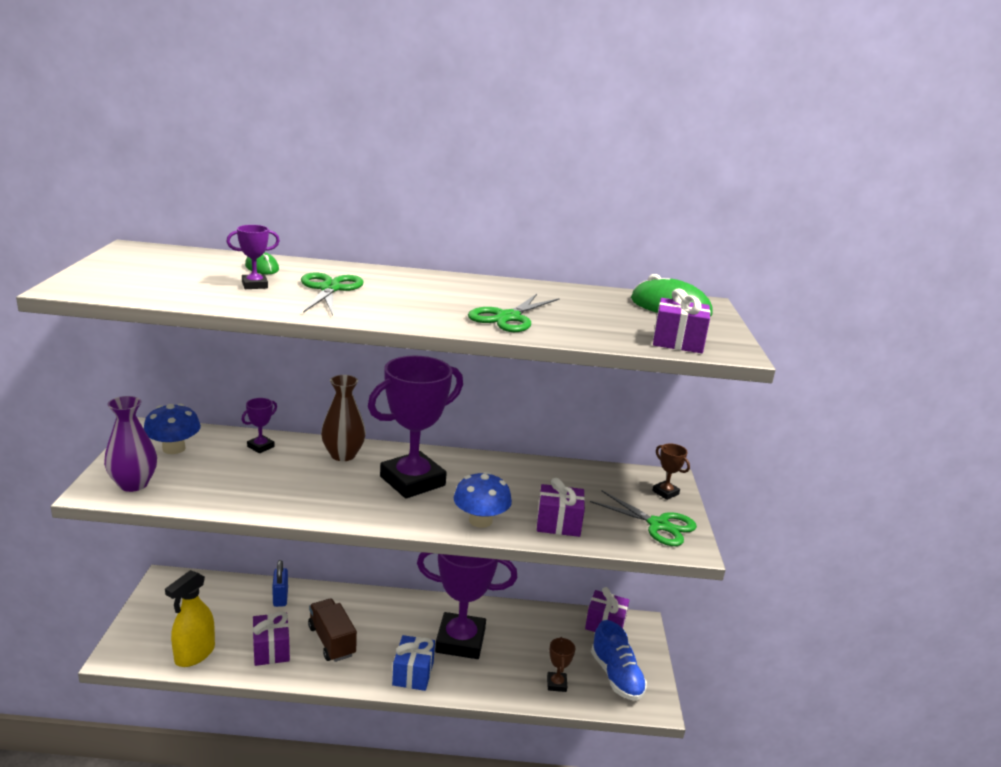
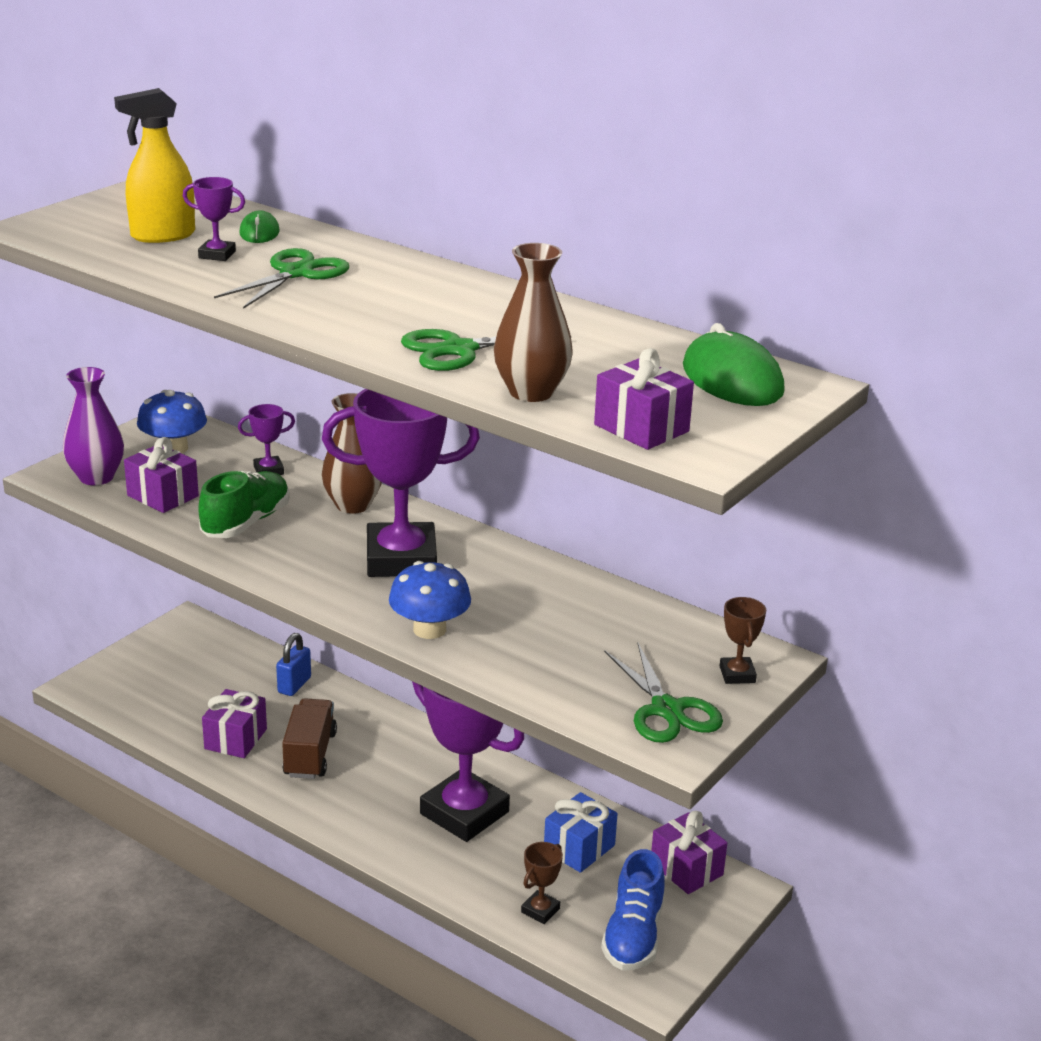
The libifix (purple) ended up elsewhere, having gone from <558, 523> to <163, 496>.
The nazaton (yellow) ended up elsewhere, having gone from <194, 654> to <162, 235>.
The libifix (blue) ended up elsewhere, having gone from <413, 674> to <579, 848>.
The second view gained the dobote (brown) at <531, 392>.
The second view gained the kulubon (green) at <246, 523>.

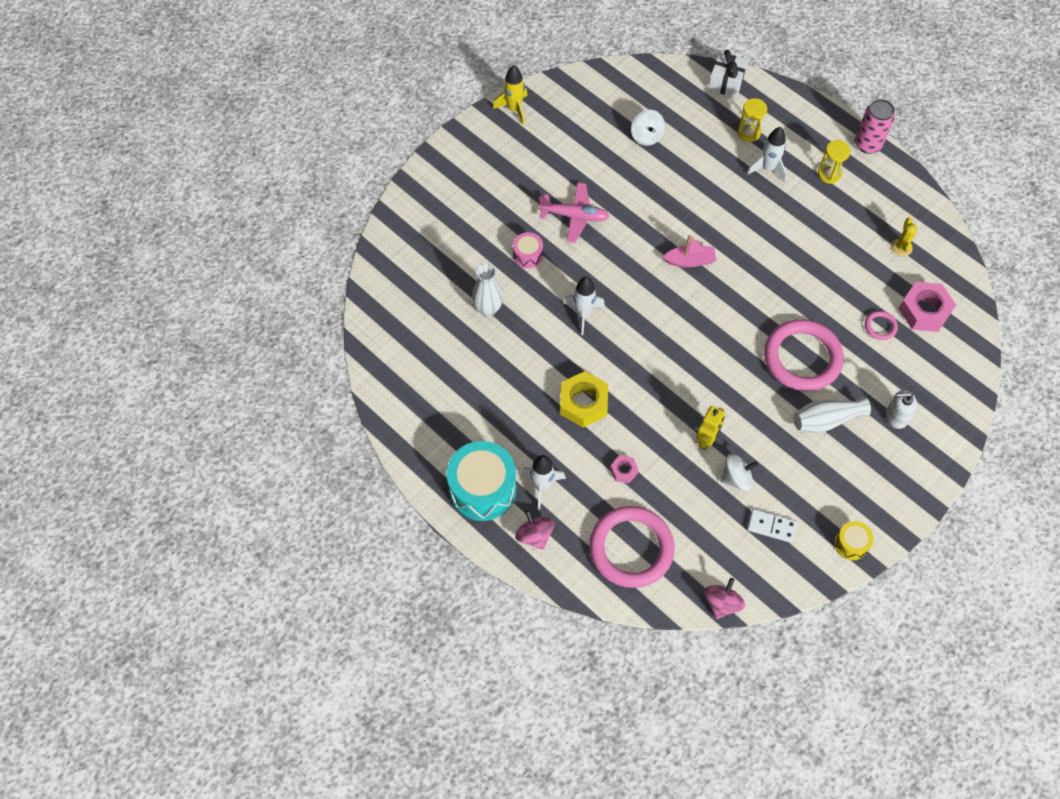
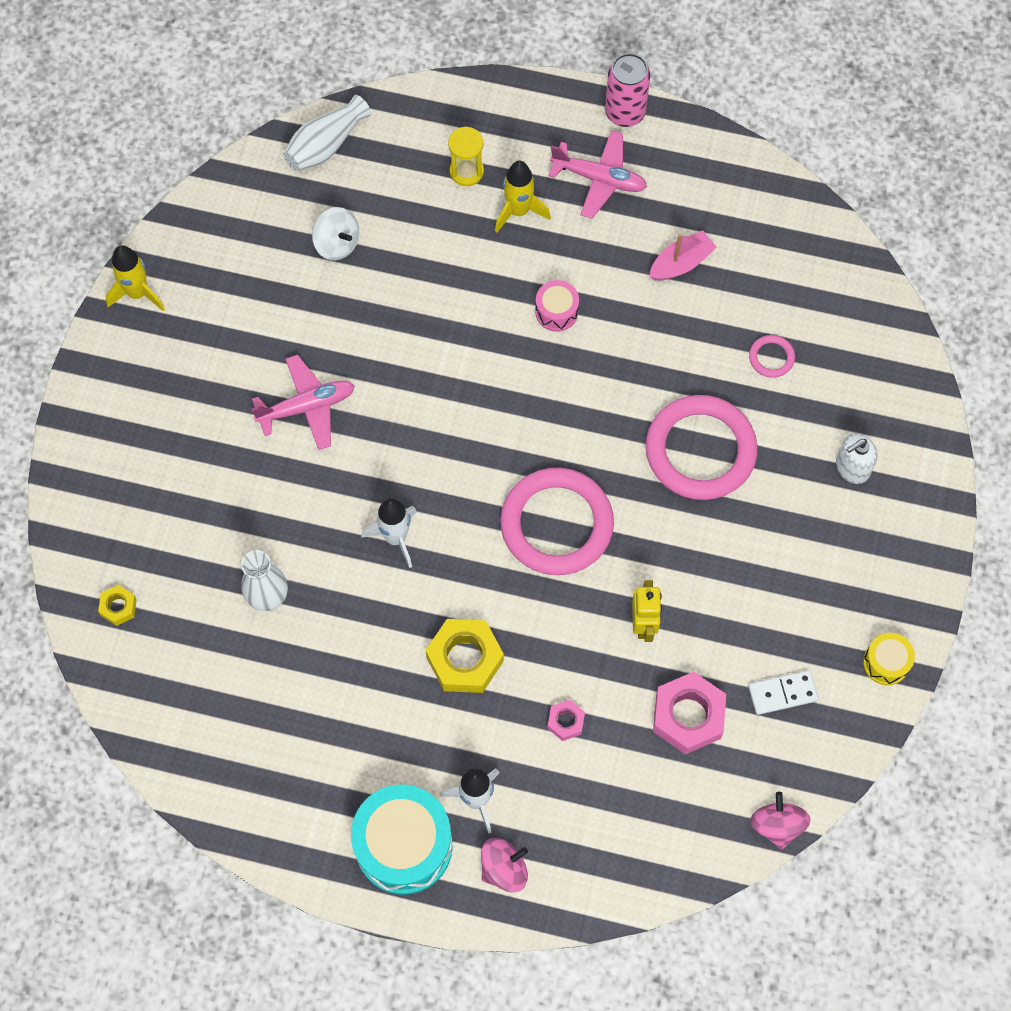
The second view lost the libifix (white) at <726, 83>.
What was the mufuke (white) at <767, 169> turned into the mufuke (yellow) at <518, 211>.
Where the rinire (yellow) stood at <829, 174>, the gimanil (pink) came to stand at <599, 179>.
The second view lost the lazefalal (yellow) at <901, 247>.
The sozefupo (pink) ended up elsewhere, having gone from <528, 255> to <556, 312>.
The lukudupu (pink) ended up elsewhere, having gone from <690, 261> to <681, 263>.
The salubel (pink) ended up elsewhere, having gone from <924, 311> to <688, 716>.
The dobote (white) ended up elsewhere, having gone from <826, 420> to <326, 145>.
The second view lost the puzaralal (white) at <736, 478>.
The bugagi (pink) ended up elsewhere, having gone from <631, 548> to <556, 524>.
The puzaralal (pink) at <535, 535> ended up facing another way, 120 degrees clockwise from before.
The second view gained the salubel (yellow) at <118, 607>.

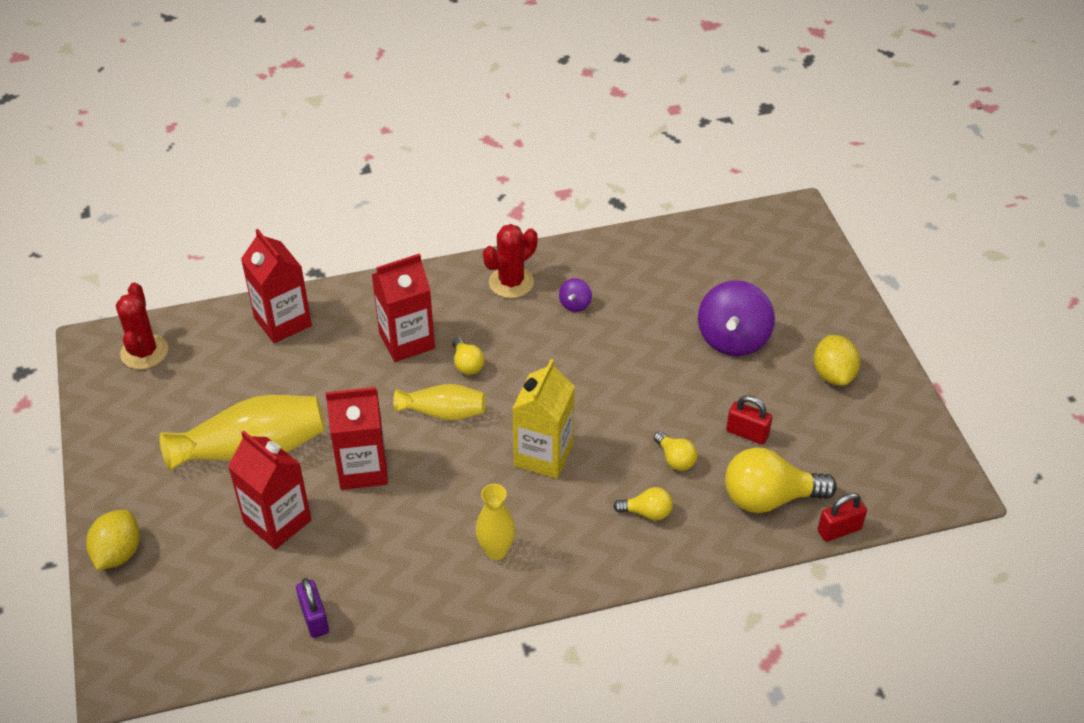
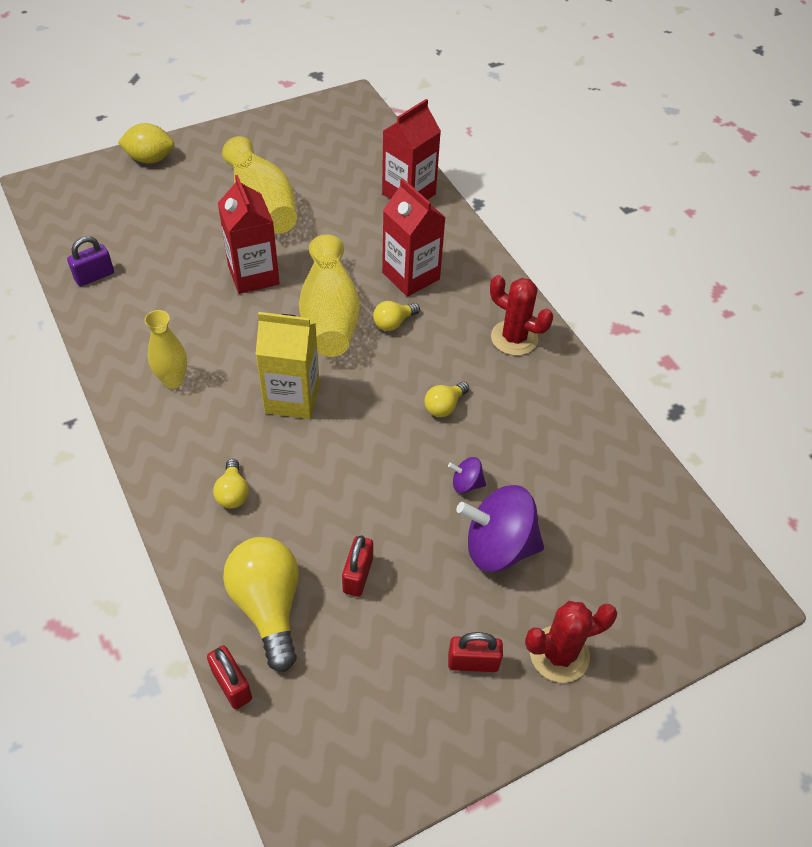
The puzaralal (purple) ended up elsewhere, having gone from <575, 304> to <466, 484>.
The lazefalal (red) ended up elsewhere, having gone from <144, 352> to <559, 654>.
Where the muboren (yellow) stood at <833, 374>, the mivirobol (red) came to stand at <473, 662>.
The size of the dobote (yellow) at <443, 412> changed by a factor of 1.71.
The second view lost the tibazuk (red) at <277, 521>.
The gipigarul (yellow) ended up elsewhere, having gone from <675, 459> to <444, 406>.

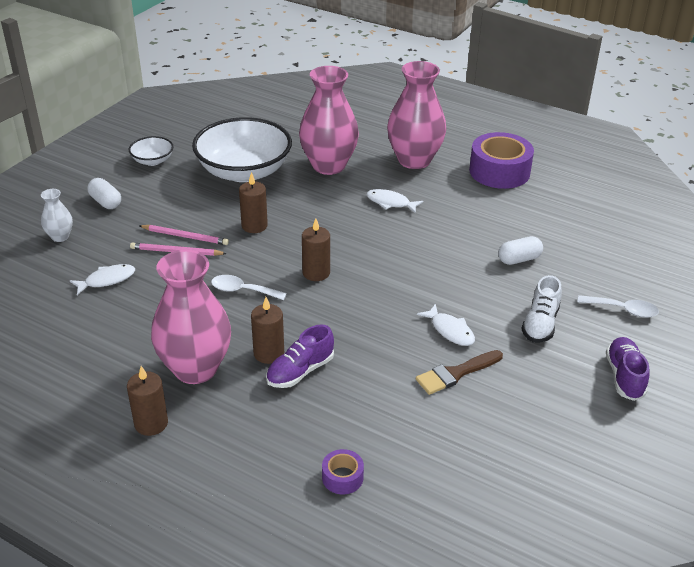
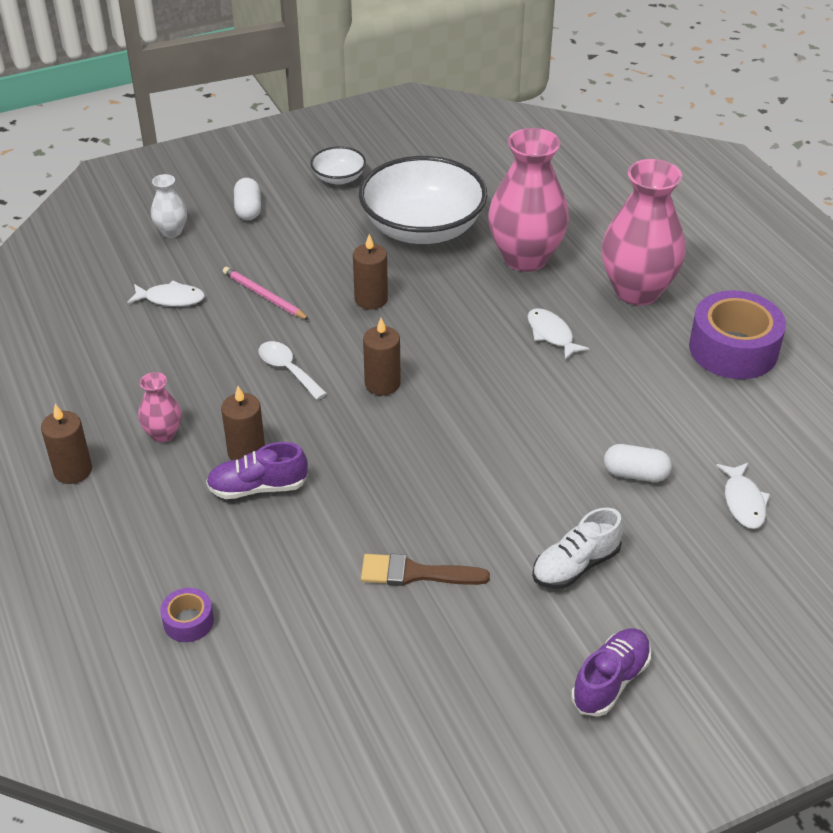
The second view lost the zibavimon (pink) at <185, 236>.
The size of the dobote (pink) at <195, 368> changed by a factor of 0.46.
The second view lost the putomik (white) at <623, 310>.
The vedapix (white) ended up elsewhere, having gone from <450, 330> to <743, 502>.

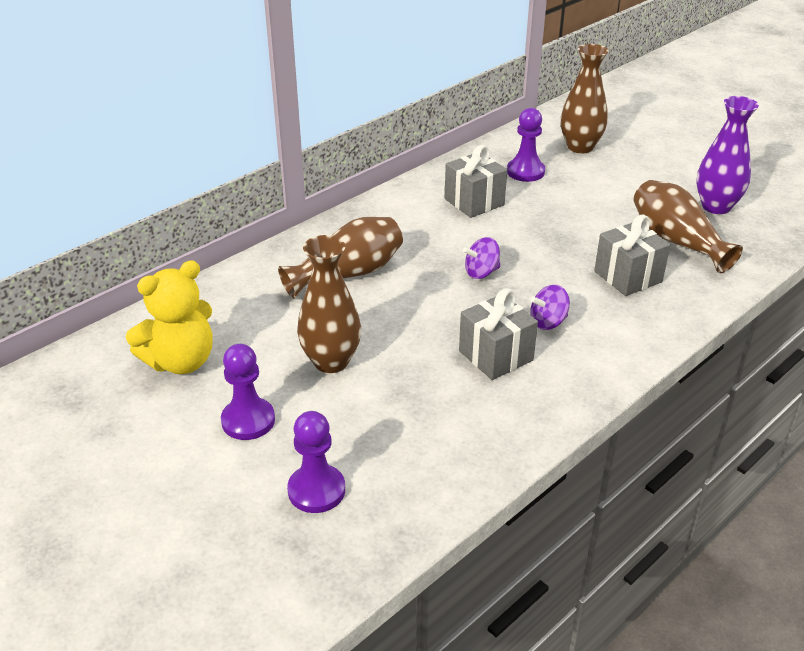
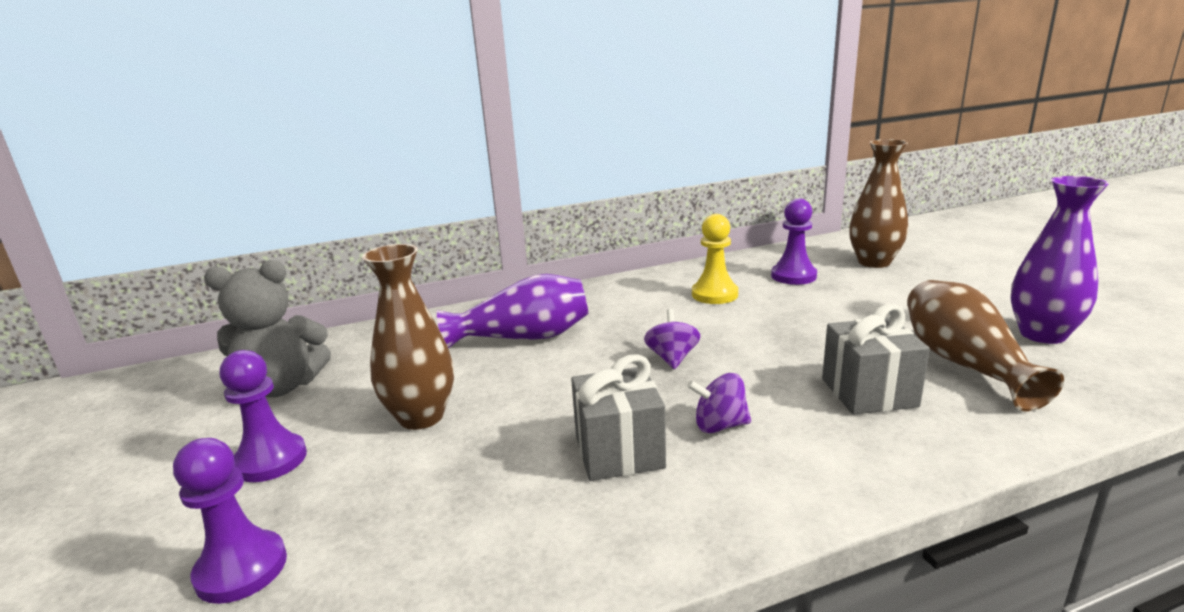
Where the libifix (grey) stood at <474, 202>, the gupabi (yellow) came to stand at <714, 294>.
What was the dobote (brown) at <348, 274> turned into the dobote (purple) at <524, 337>.
The puzaralal (purple) at <481, 272> ended up facing another way, 90 degrees clockwise from before.
What was the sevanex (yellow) at <181, 361> turned into the sevanex (grey) at <282, 387>.

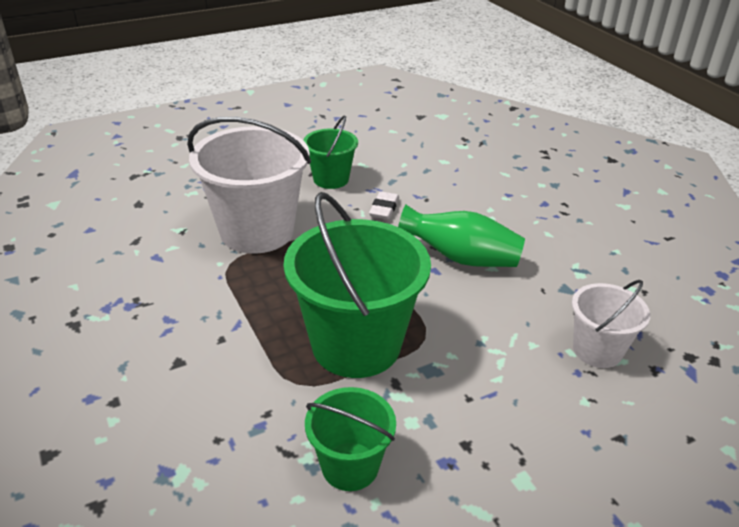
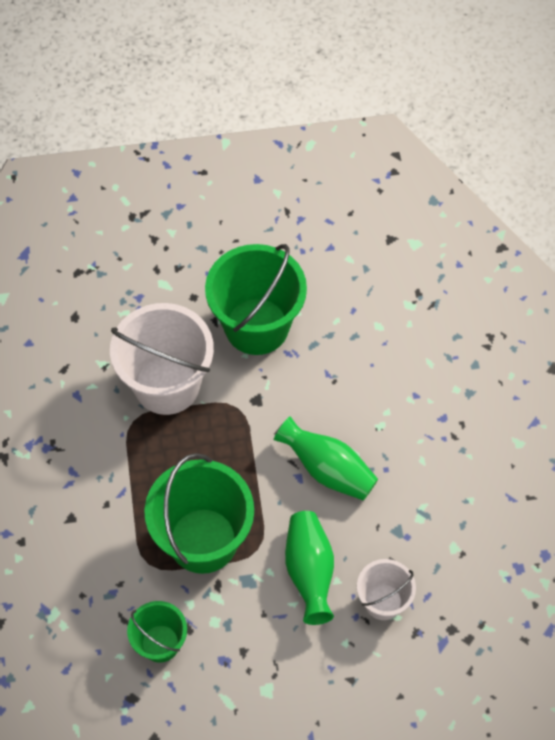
The size of the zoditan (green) at <331, 179> changed by a factor of 1.85.
The second view lost the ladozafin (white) at <384, 209>.
The second view gained the dobote (green) at <309, 572>.

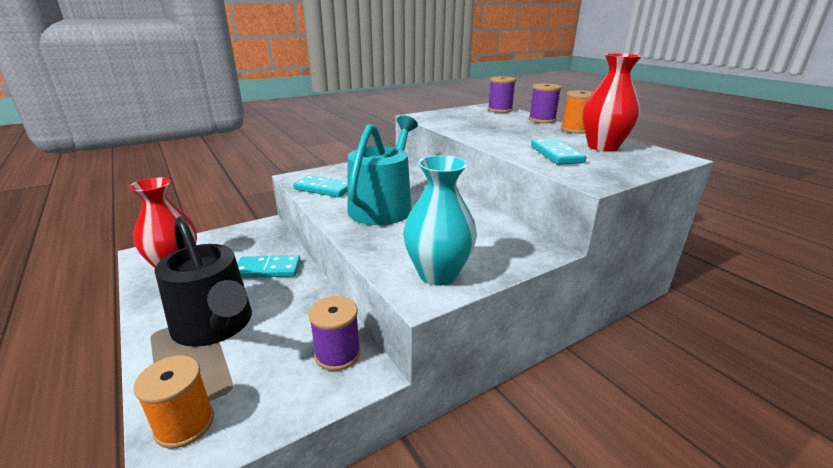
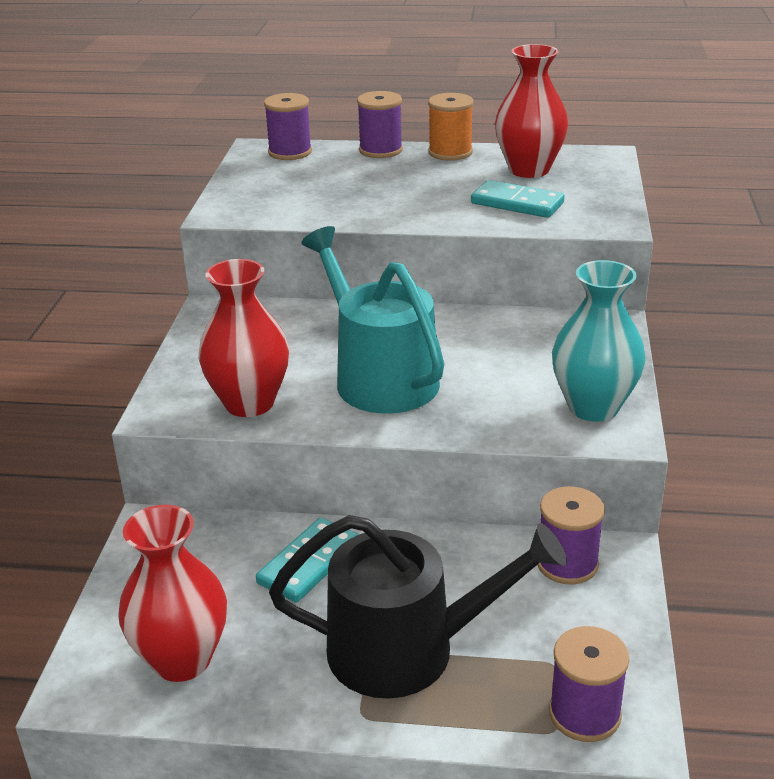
Where the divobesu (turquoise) stood at <323, 189>, the dobote (red) came to stand at <249, 403>.
What was the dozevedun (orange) at <184, 424> turned into the dozevedun (purple) at <584, 714>.

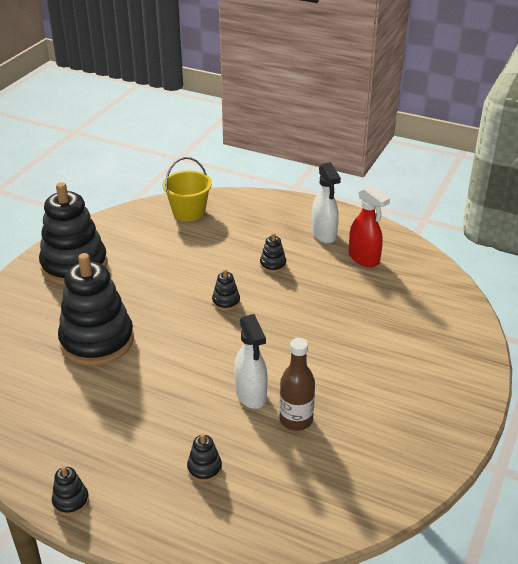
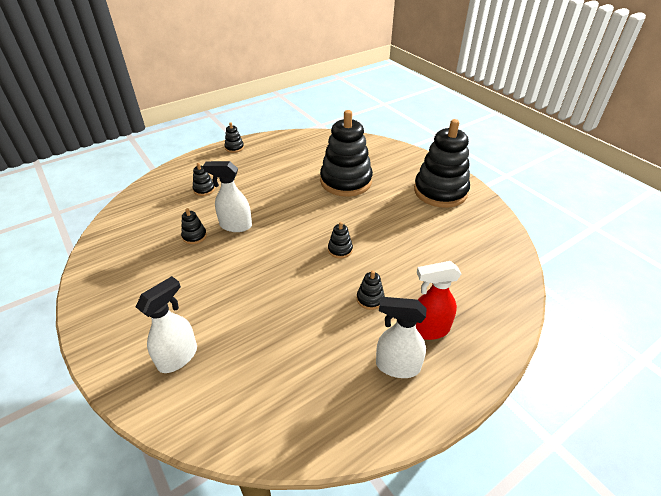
The second view lost the zoditan (yellow) at <189, 212>.
The nazaton (red) ended up elsewhere, having gone from <364, 258> to <428, 329>.
Where the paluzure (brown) stood at <296, 420>, the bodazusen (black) came to stand at <194, 236>.
The second view gained the nazaton (white) at <178, 357>.

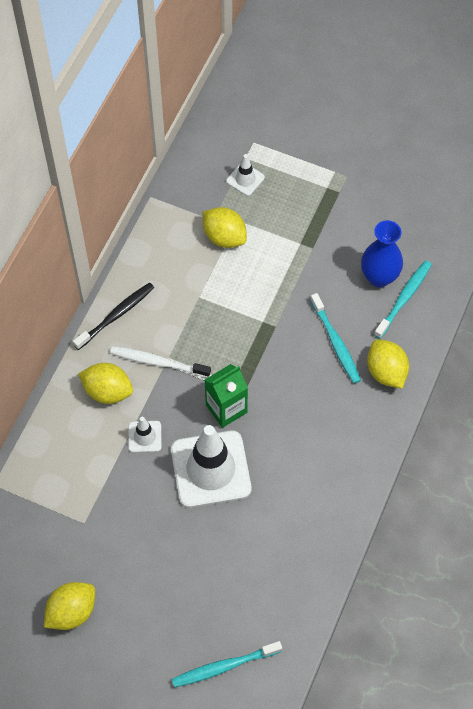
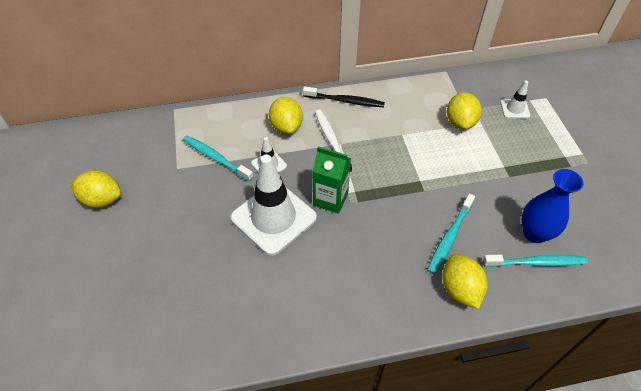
The muboren (yellow) at <386, 372> ended up facing another way, 45 degrees counterclockwise from before.
The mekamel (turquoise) ended up elsewhere, having gone from <224, 666> to <216, 158>.

